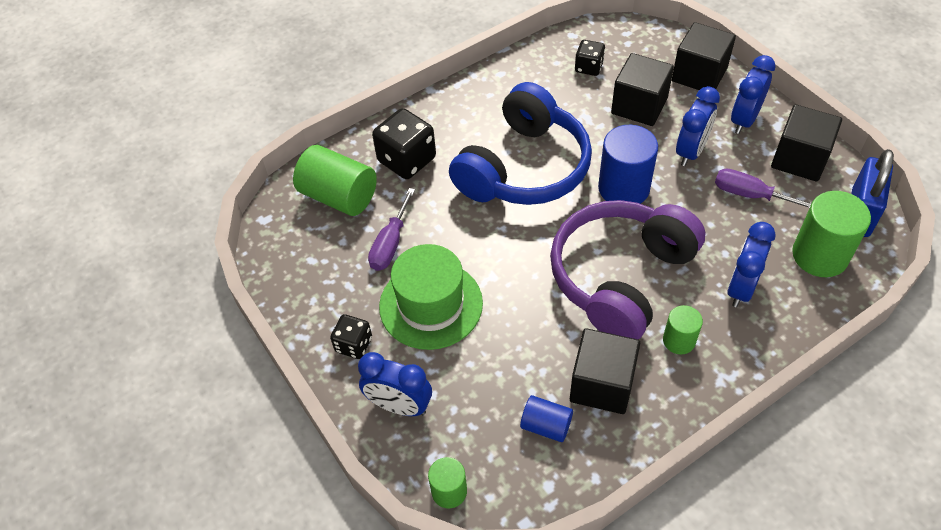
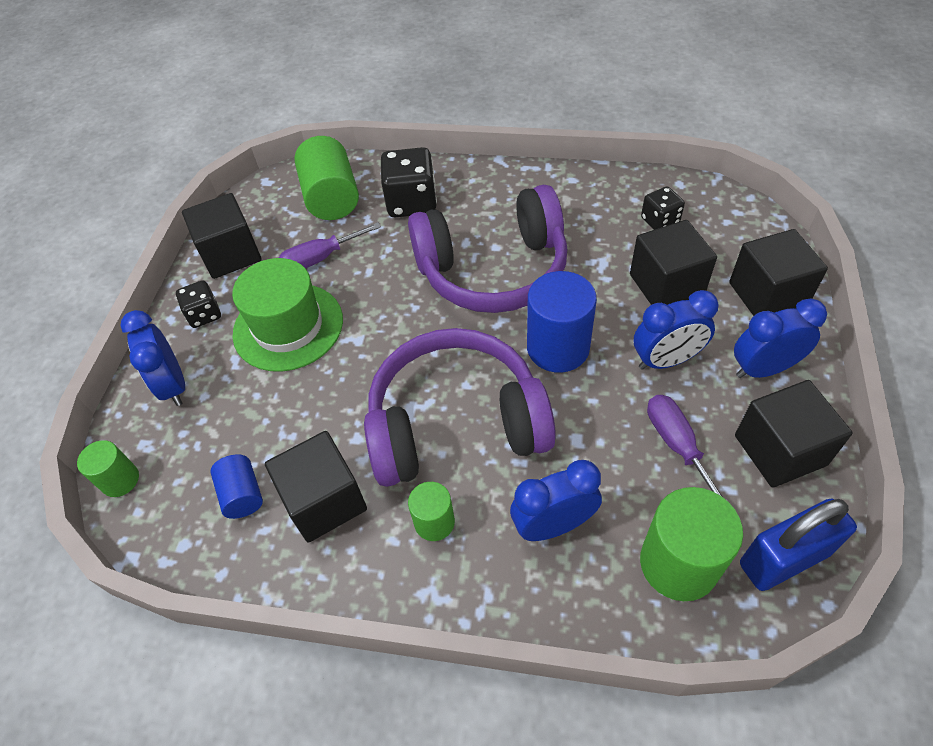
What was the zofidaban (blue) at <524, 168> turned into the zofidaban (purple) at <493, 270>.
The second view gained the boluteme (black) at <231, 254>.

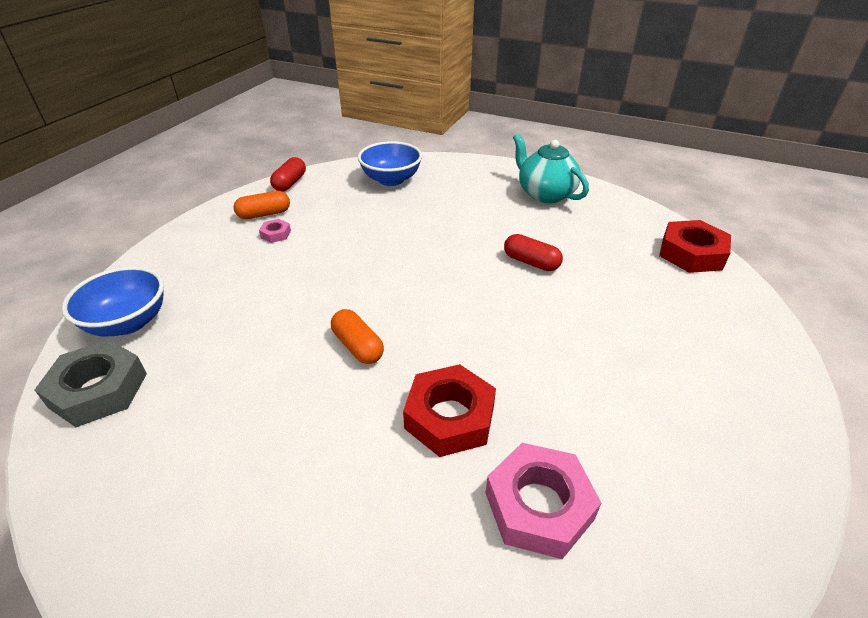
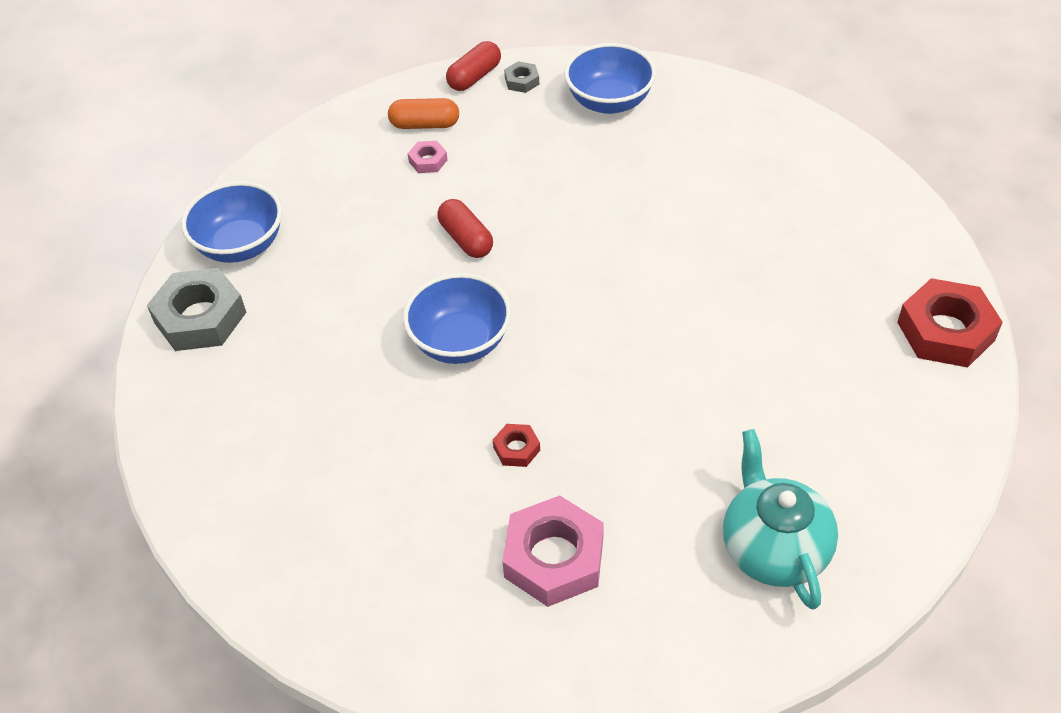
The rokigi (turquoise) ended up elsewhere, having gone from <545, 194> to <773, 548>.
The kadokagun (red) ended up elsewhere, having gone from <531, 262> to <466, 239>.
Where the kadokagun (orange) stood at <358, 346>, the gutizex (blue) came to stand at <460, 342>.
The size of the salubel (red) at <450, 417> changed by a factor of 0.47.
The second view gained the salubel (grey) at <522, 81>.

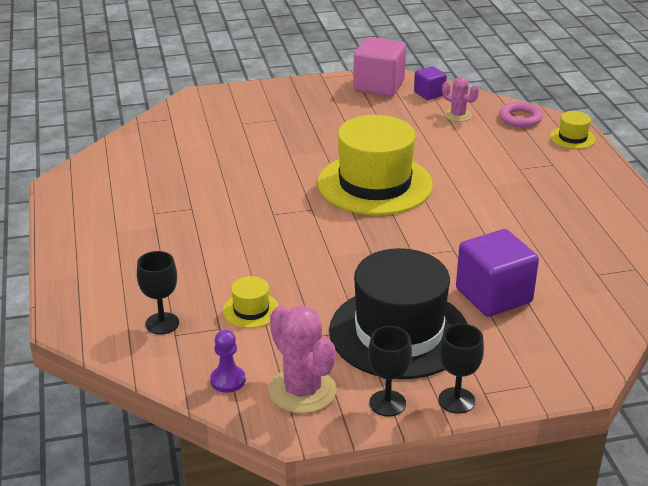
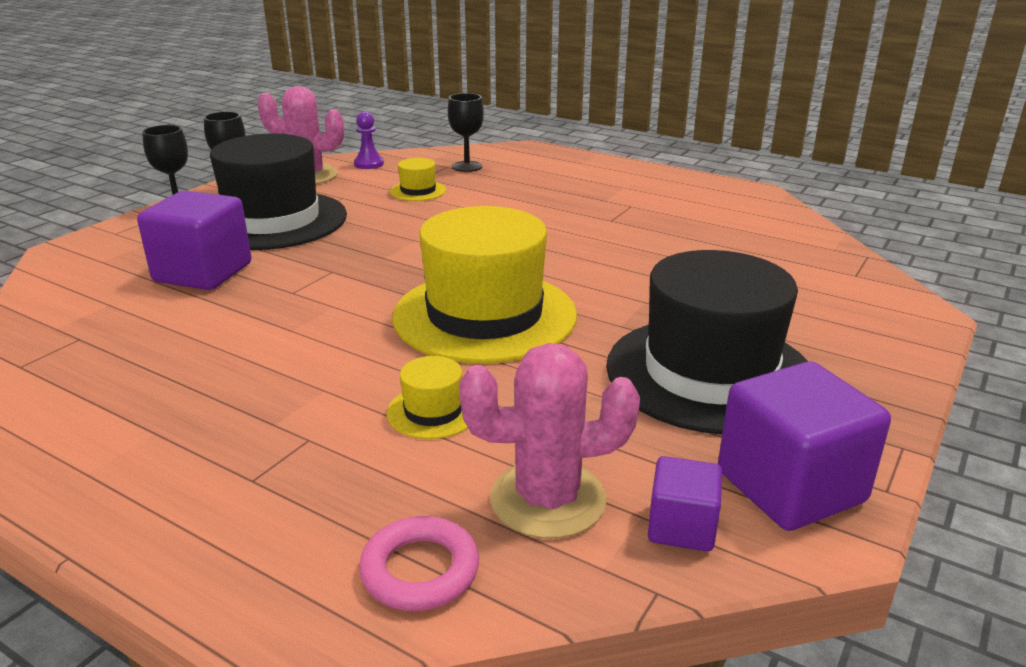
What was the boluteme (pink) at <379, 86> turned into the boluteme (purple) at <790, 487>.
The size of the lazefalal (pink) at <458, 115> changed by a factor of 1.70.
The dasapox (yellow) ended up elsewhere, having gone from <572, 138> to <433, 411>.
The second view gained the dasapox (black) at <709, 373>.

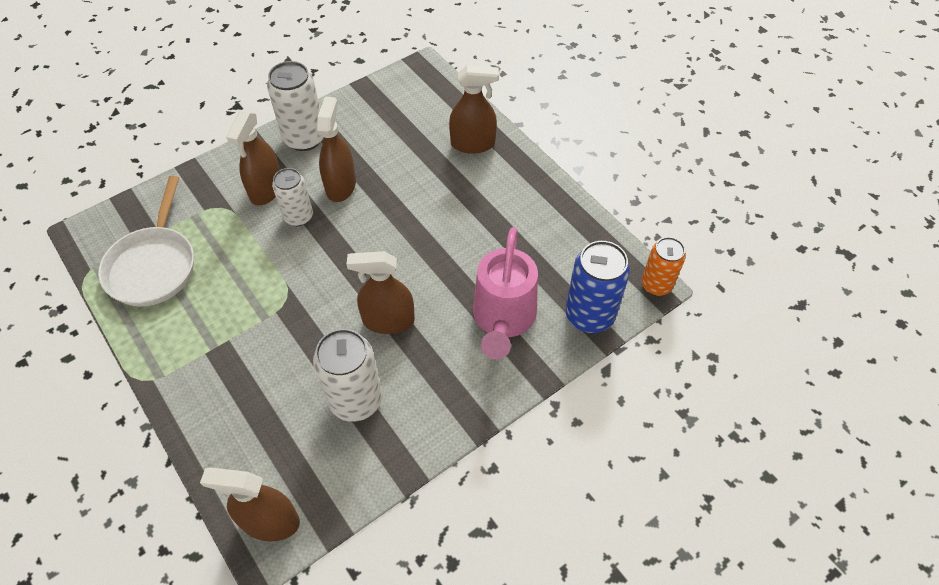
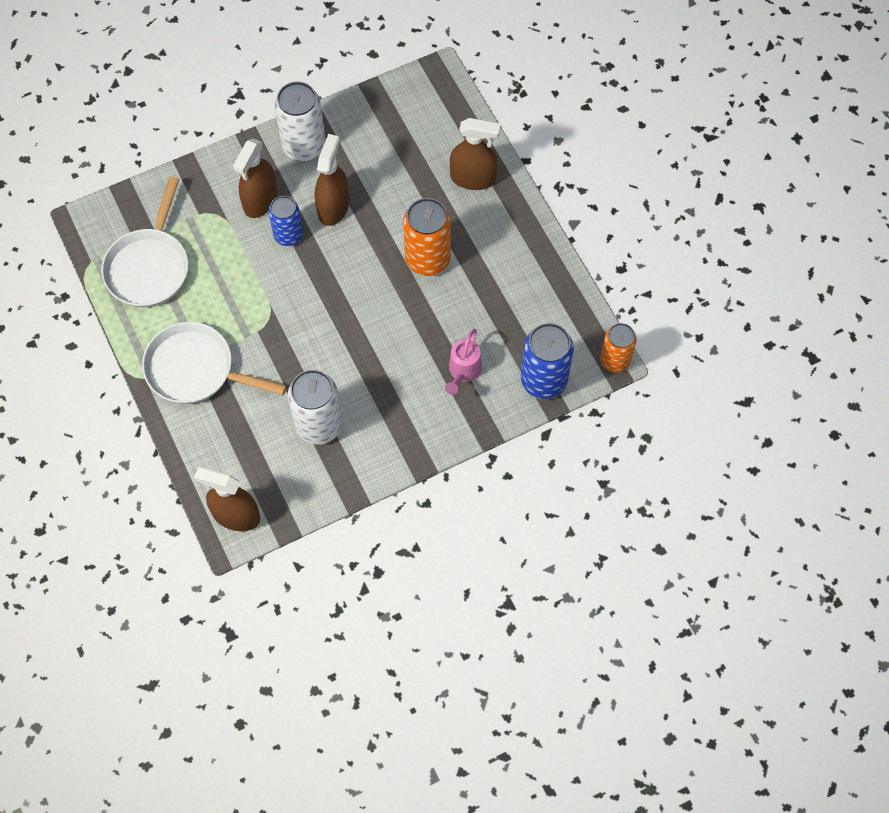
What was the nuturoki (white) at <298, 217> turned into the nuturoki (blue) at <288, 235>.
The size of the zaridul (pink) at <503, 319> changed by a factor of 0.55.
The second view lost the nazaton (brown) at <388, 320>.
The second view gained the nuturoki (orange) at <427, 259>.
The second view gained the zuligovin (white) at <196, 369>.

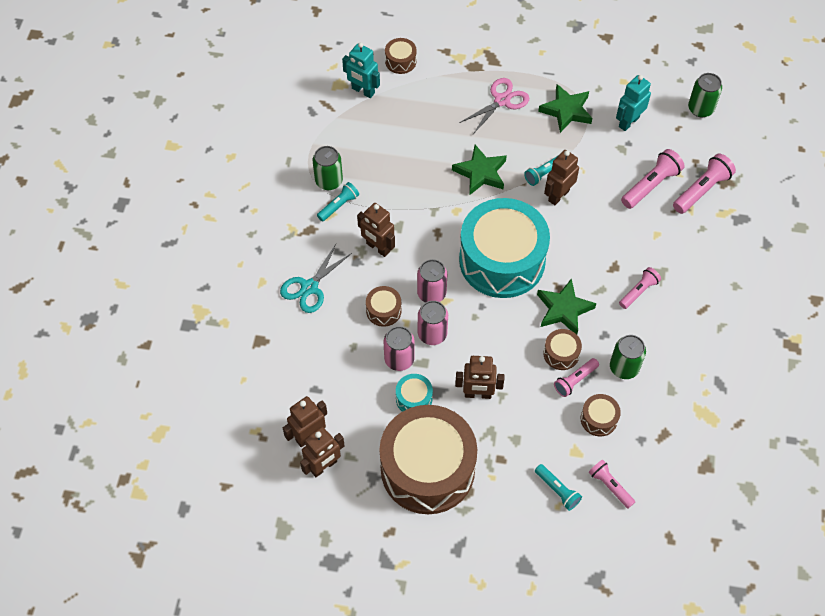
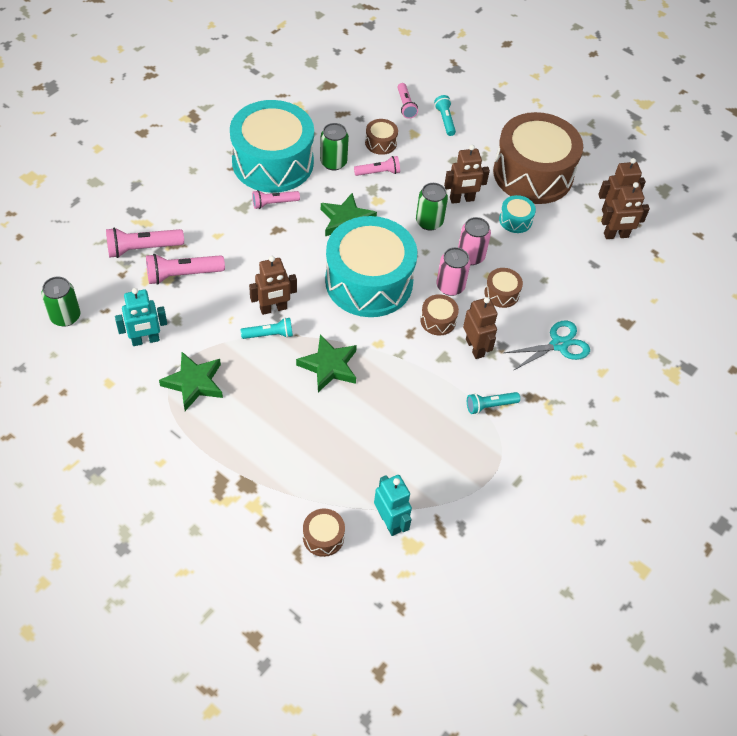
The second view lost the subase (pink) at <502, 100>.
The nuturoki (green) ended up elsewhere, having gone from <329, 181> to <429, 222>.
The second view lost the nuturoki (pink) at <399, 359>.
The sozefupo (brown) ended up elsewhere, having gone from <561, 354> to <438, 320>.
The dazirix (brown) at <478, 394> ended up facing another way, 135 degrees clockwise from before.
The second view gained the sozefupo (turquoise) at <273, 162>.

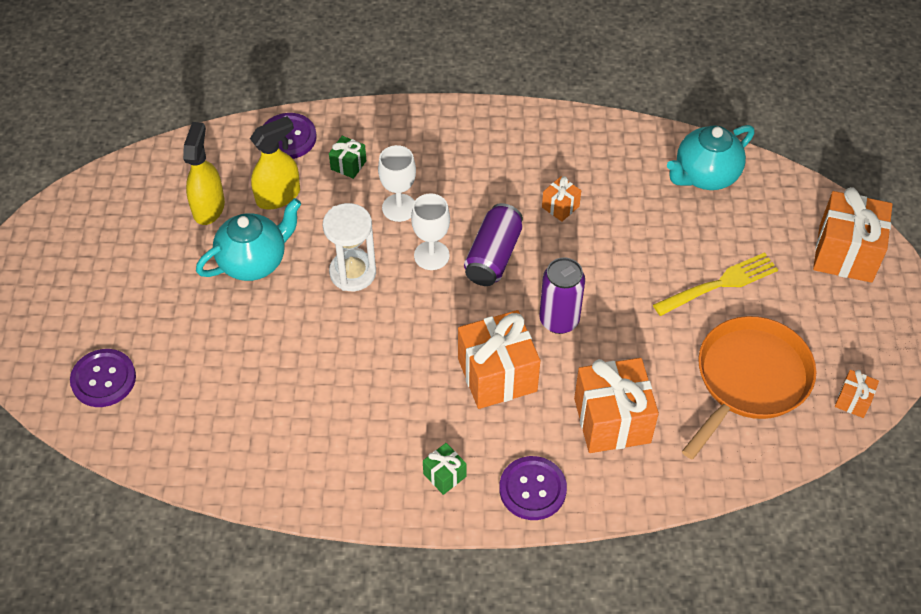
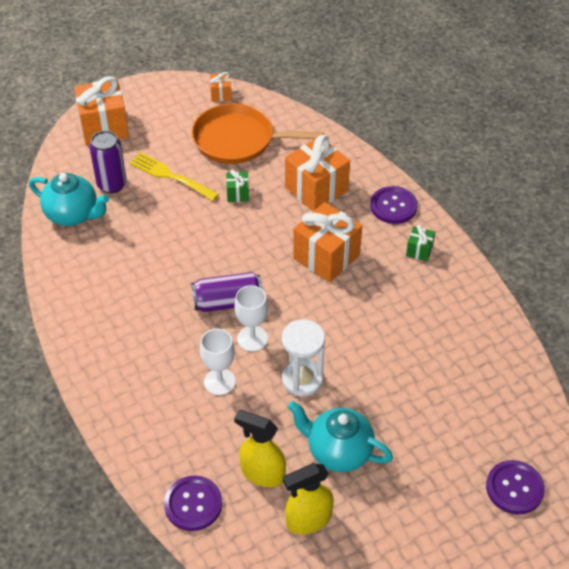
The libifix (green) ended up elsewhere, having gone from <348, 165> to <238, 194>.
The second view lost the libifix (orange) at <560, 207>.
The nuturoki (purple) ended up elsewhere, having gone from <559, 320> to <112, 185>.

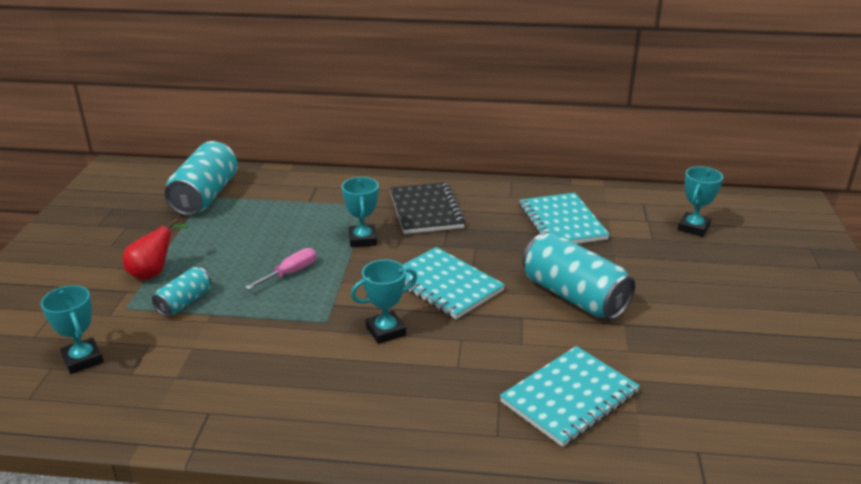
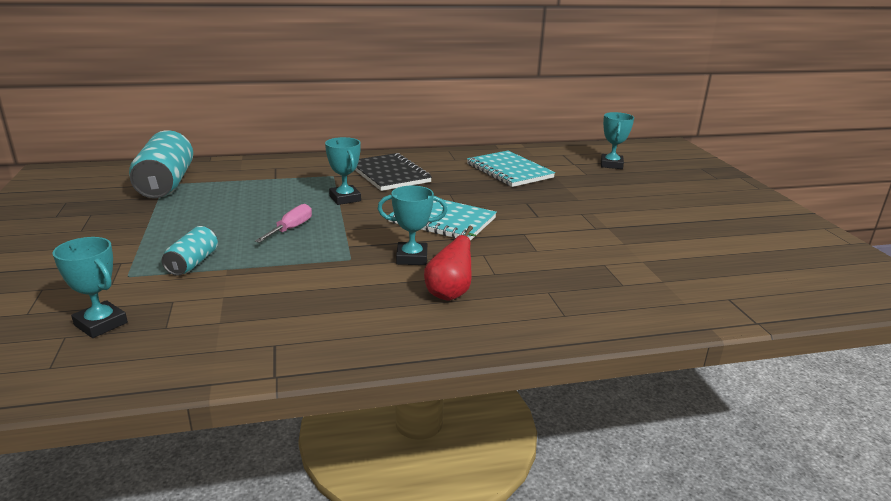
The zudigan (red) ended up elsewhere, having gone from <154, 273> to <451, 292>.
The second view lost the nuturoki (turquoise) at <574, 296>.
The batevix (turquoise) at <386, 331> ended up facing another way, 45 degrees clockwise from before.
The second view lost the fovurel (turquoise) at <569, 397>.

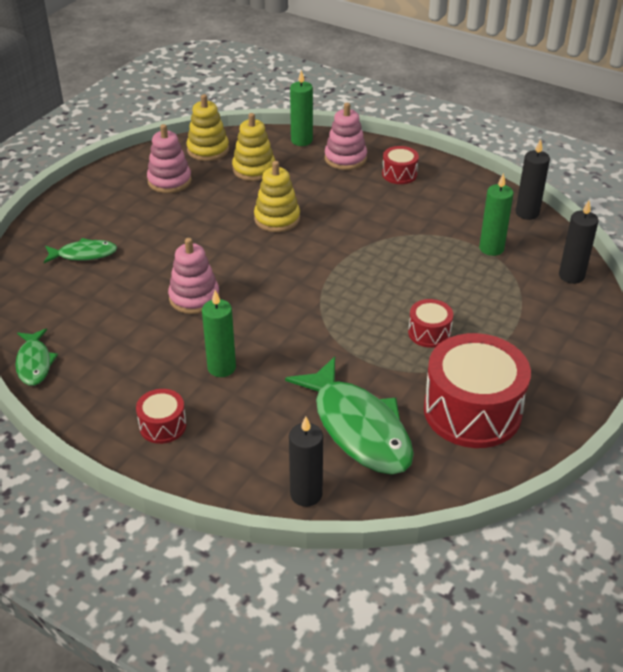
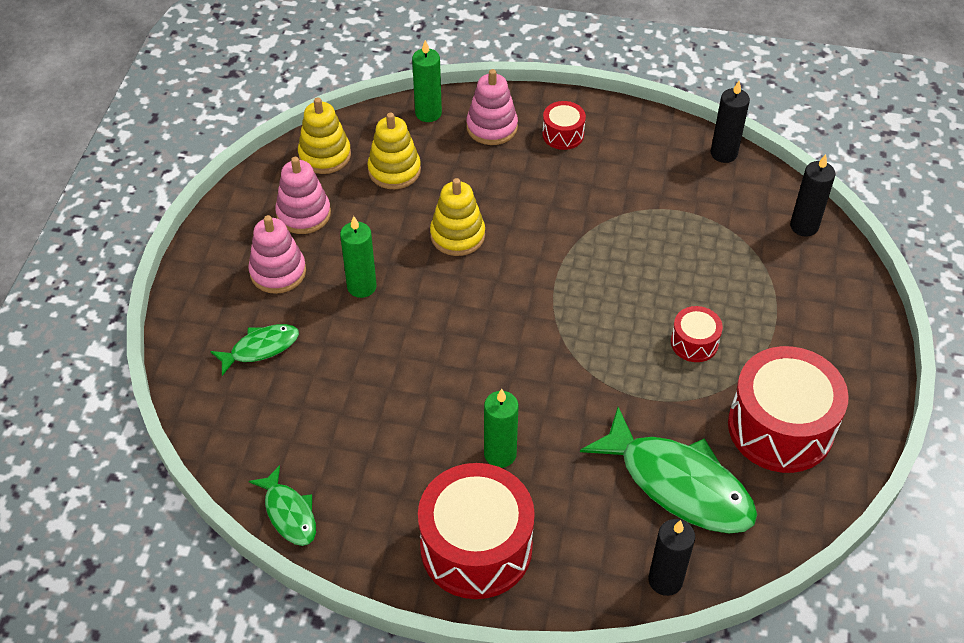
The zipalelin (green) ended up elsewhere, having gone from <491, 248> to <361, 286>.
The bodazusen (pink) ended up elsewhere, having gone from <194, 298> to <278, 272>.
The size of the sozefupo (red) at <163, 425> changed by a factor of 2.11.

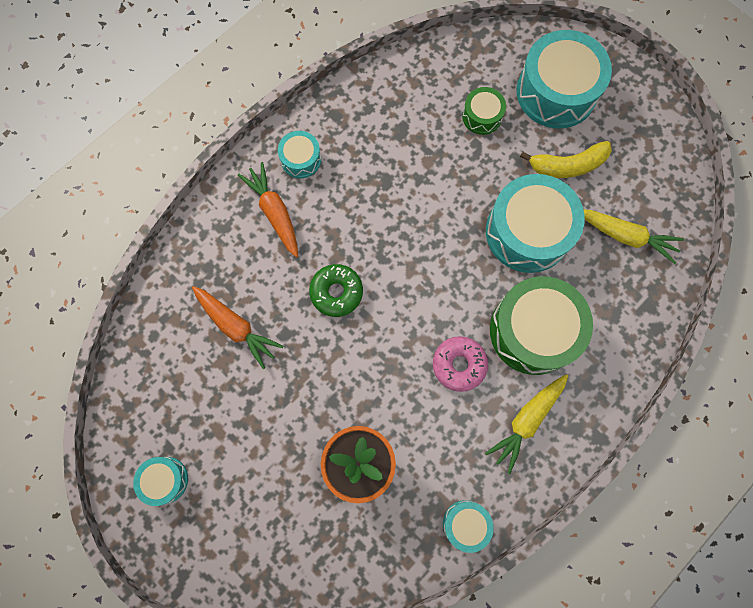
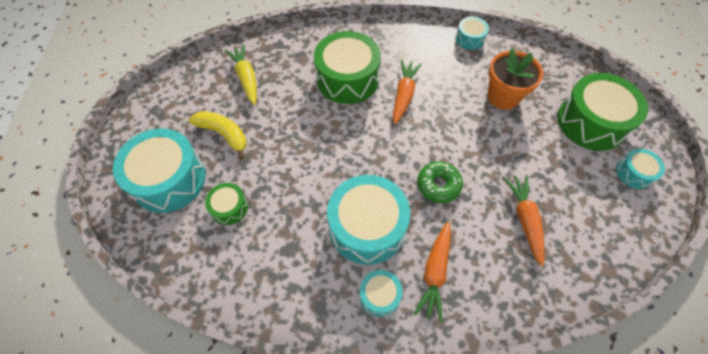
The sozefupo (turquoise) ended up elsewhere, having gone from <527, 232> to <367, 227>.
Where the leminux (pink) stood at <459, 365>, the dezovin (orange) came to stand at <404, 95>.
The second view lost the dezovin (yellow) at <526, 420>.
The second view gained the sozefupo (green) at <591, 122>.

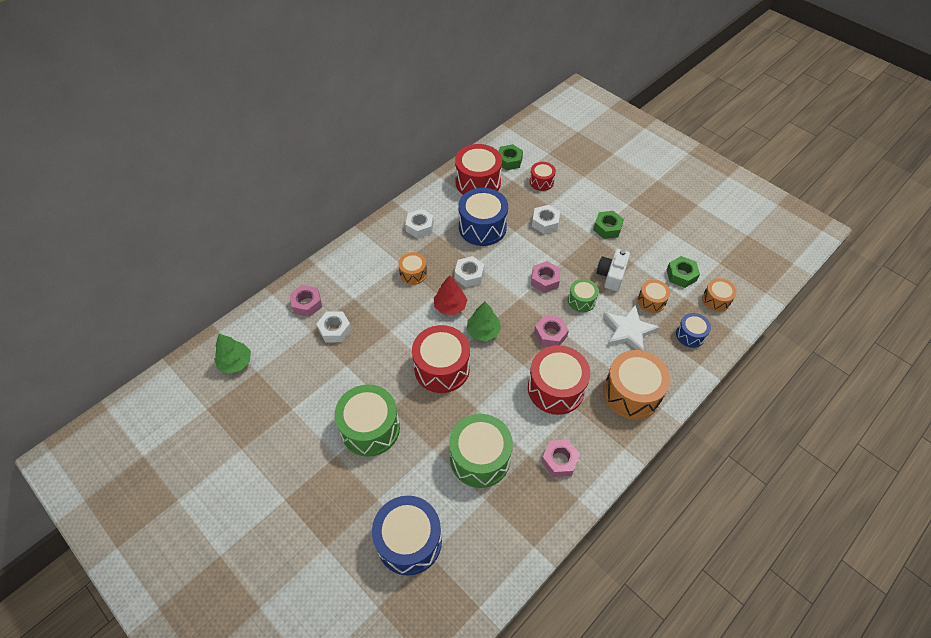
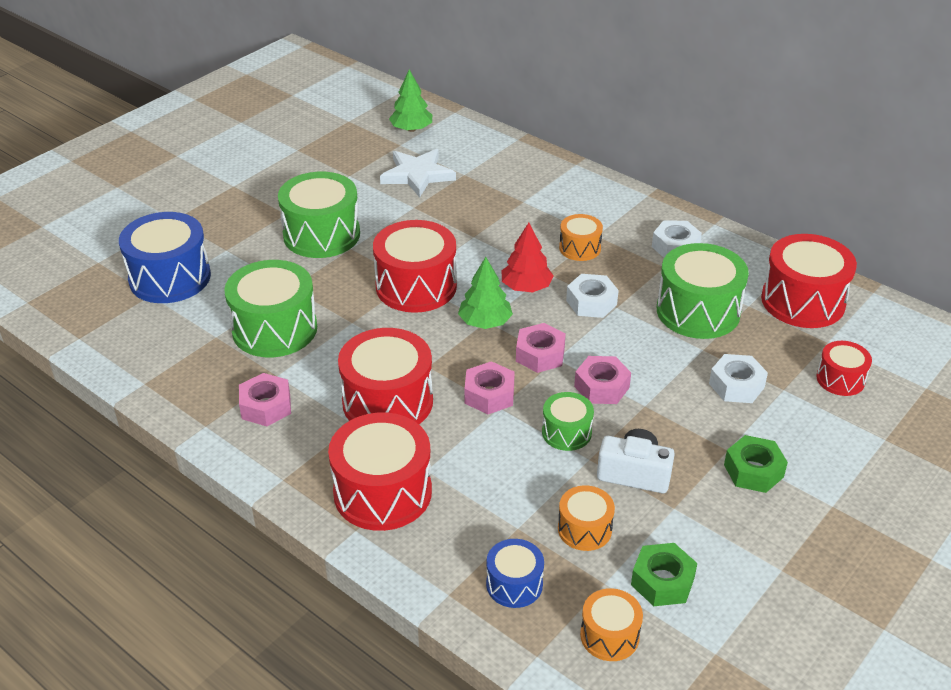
The second view lost the salubel (green) at <509, 161>.
What was the sozefupo (blue) at <482, 227> turned into the sozefupo (green) at <698, 311>.
The salubel (pink) ended up elsewhere, having gone from <307, 304> to <540, 355>.
The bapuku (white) ended up elsewhere, having gone from <628, 331> to <417, 175>.
The second view lost the salubel (white) at <335, 330>.
What was the sozefupo (orange) at <631, 393> turned into the sozefupo (red) at <382, 492>.

